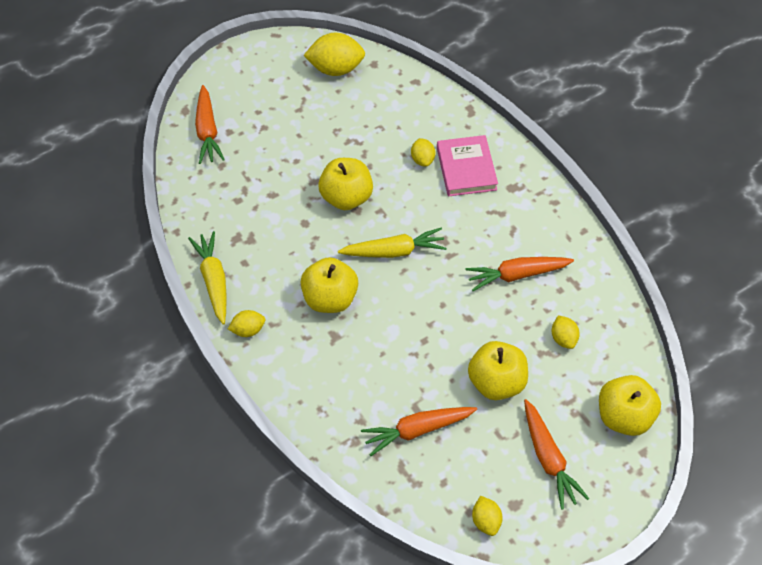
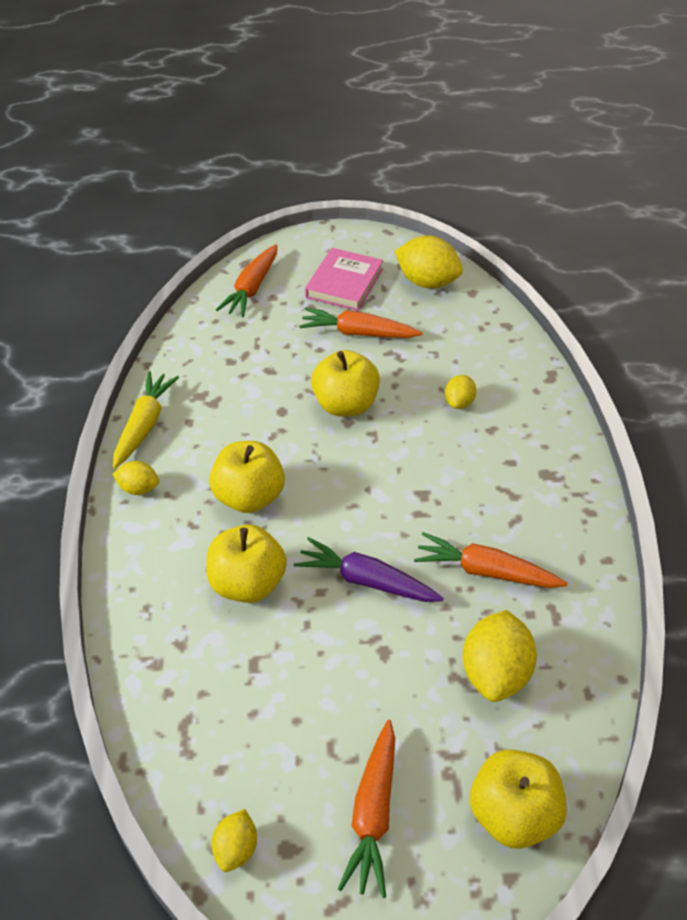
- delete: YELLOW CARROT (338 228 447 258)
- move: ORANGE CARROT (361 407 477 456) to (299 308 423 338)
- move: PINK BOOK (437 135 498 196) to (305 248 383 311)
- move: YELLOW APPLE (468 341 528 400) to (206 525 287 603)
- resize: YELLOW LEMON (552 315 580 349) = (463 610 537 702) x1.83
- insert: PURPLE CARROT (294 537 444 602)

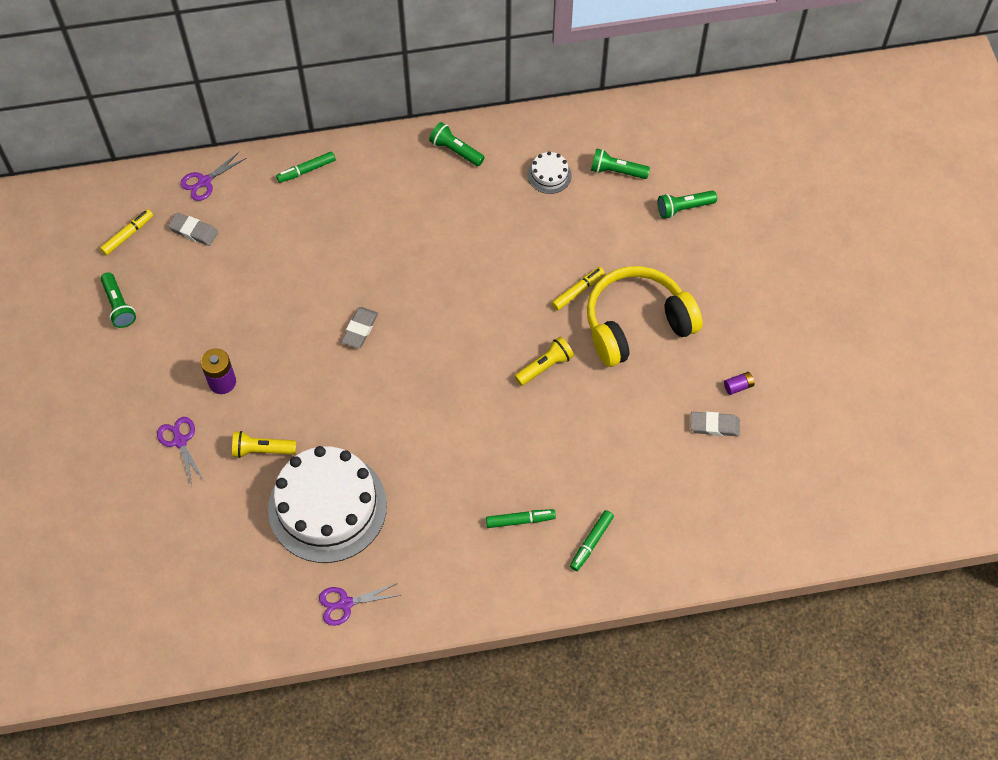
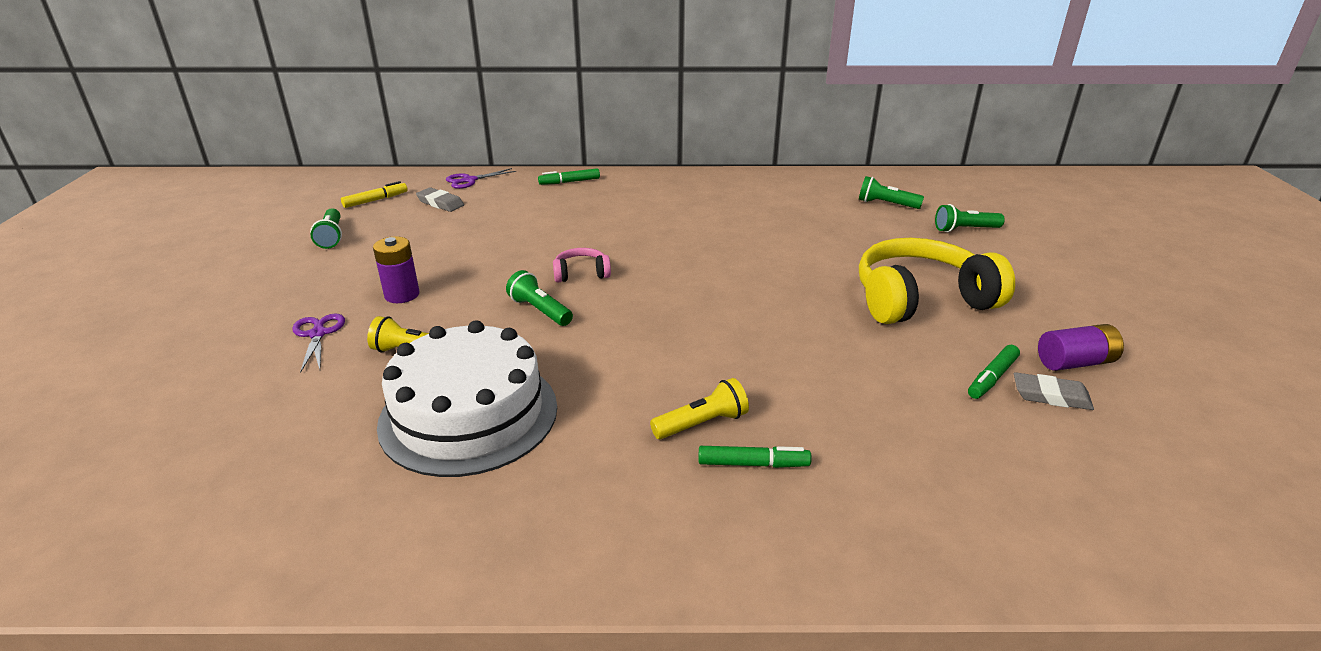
- delete: PURPLE SCISSORS (319 583 401 626)
- replace: GREY ERASER (341 307 378 348) to PINK HEADPHONES (553 248 611 282)
- move: GREEN FLASHLIGHT (429 122 485 166) to (506 270 573 326)
- move: YELLOW FLASHLIGHT (515 337 574 386) to (650 378 749 439)
- delete: WHITE CAKE (528 151 572 194)
- delete: YELLOW MARKER (552 267 605 311)
- move: GREEN MARKER (570 510 614 571) to (968 345 1020 399)
- resize: PURPLE BATTERY (724 372 754 395) = (1038 324 1124 371) x1.78

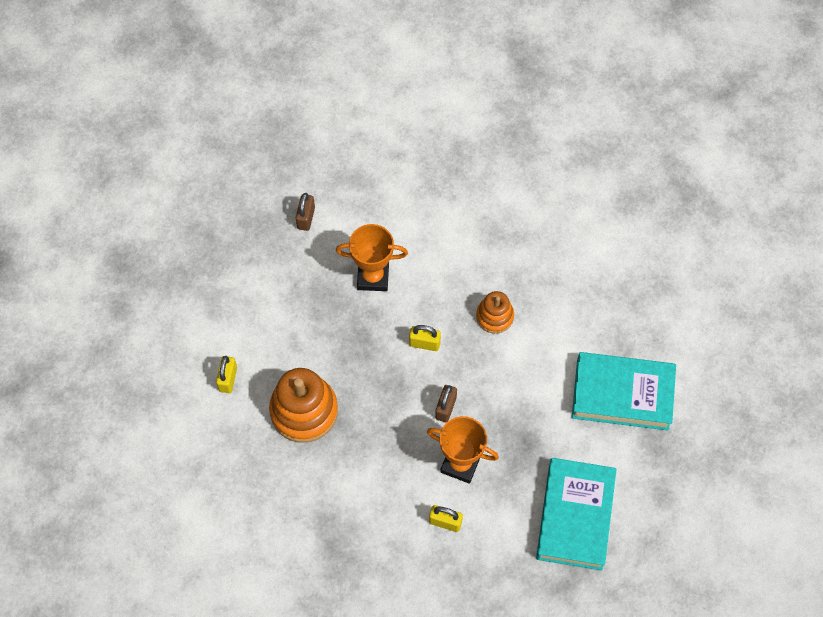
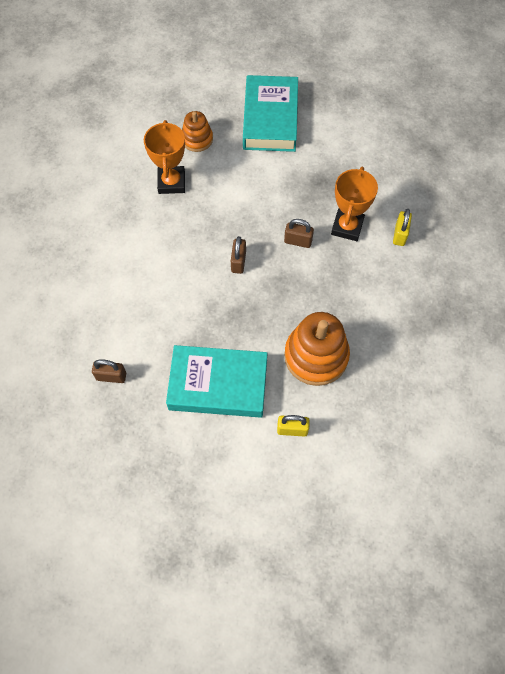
- move: ORANGE TROPHY (336 224 408 291) to (144 120 185 194)
- recolor: YELLOW PADLOCK (409 325 441 351) to BROWN PADLOCK (231 236 246 274)
- move: ORANGE STACKING TOY (476 291 514 334) to (182 111 213 152)
- move: TURQUOISE BOOK (536 458 617 571) to (166 345 268 418)

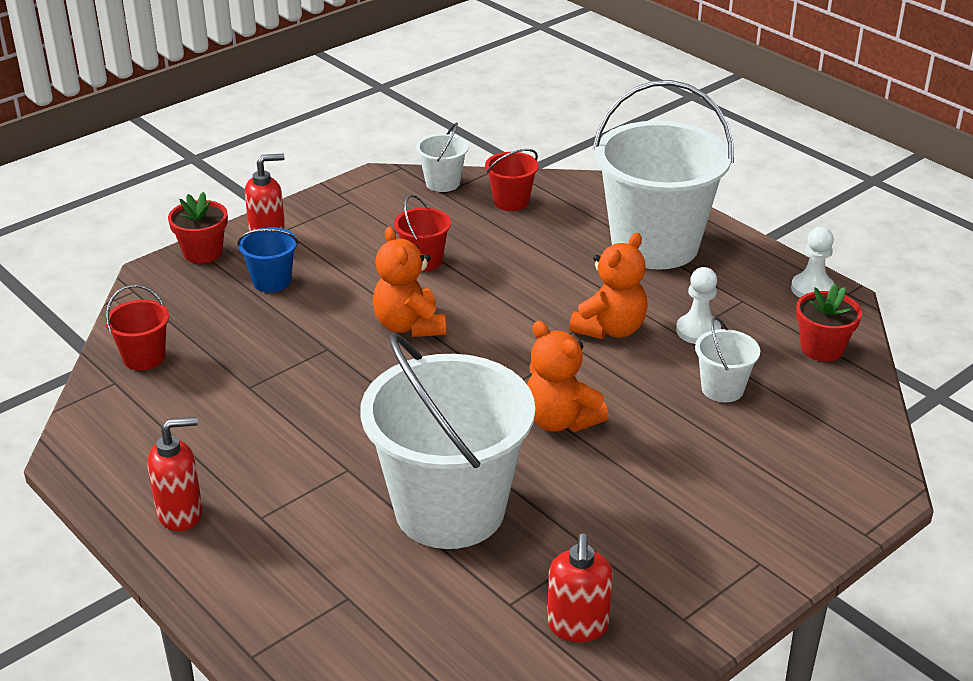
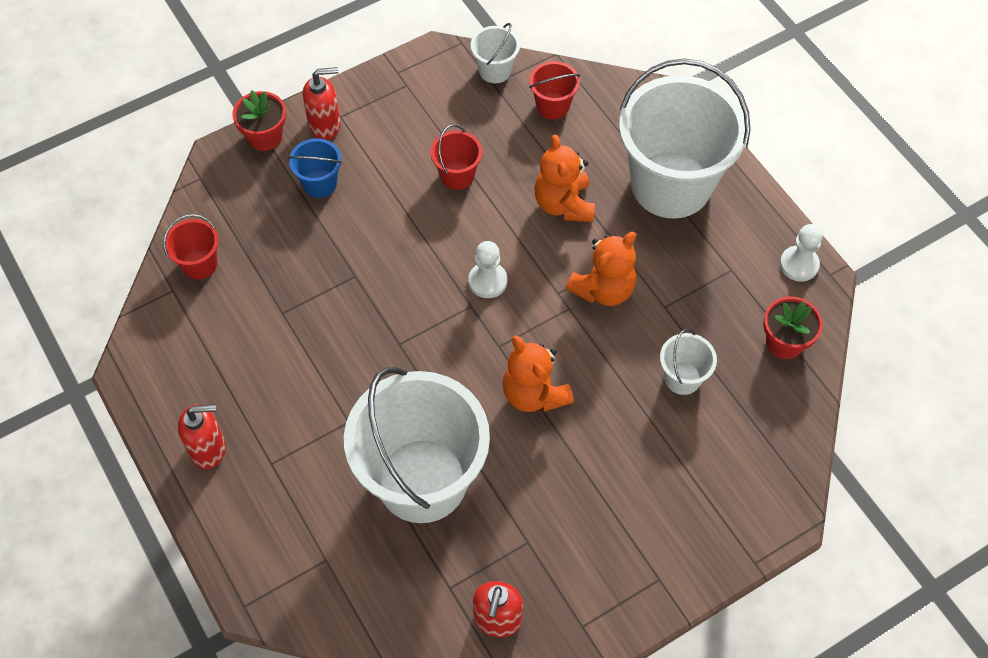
- move: ORANGE TEDDY BEAR (373 226 446 337) to (534 135 595 222)
- move: WHITE PAWN (676 267 721 344) to (468 241 507 298)

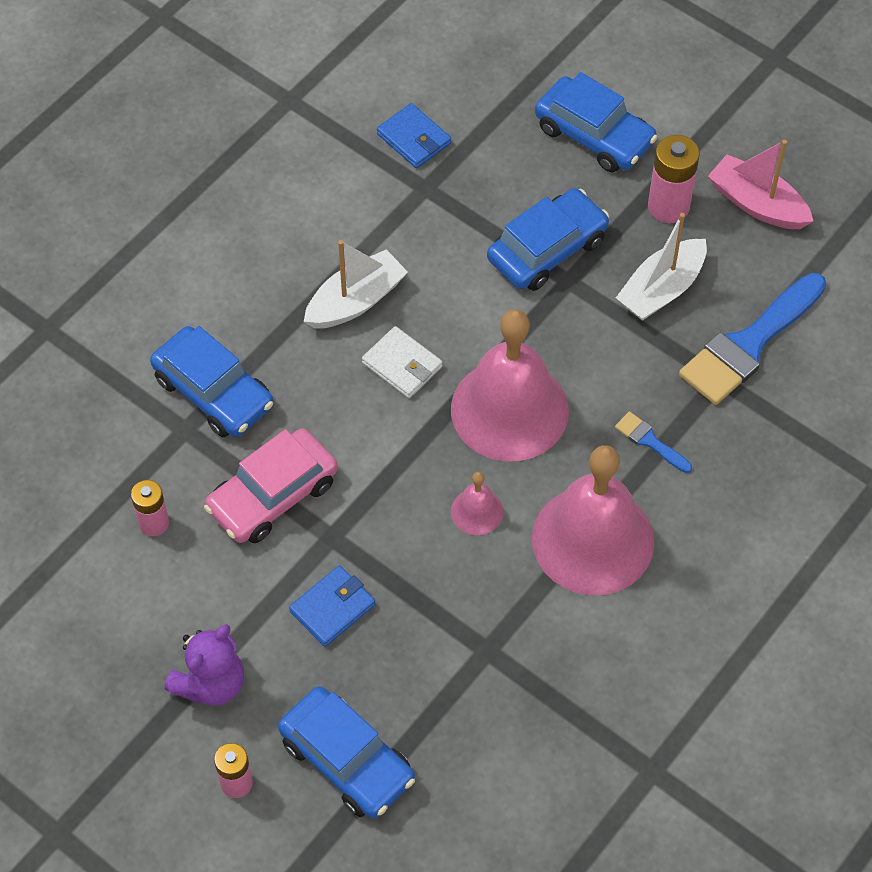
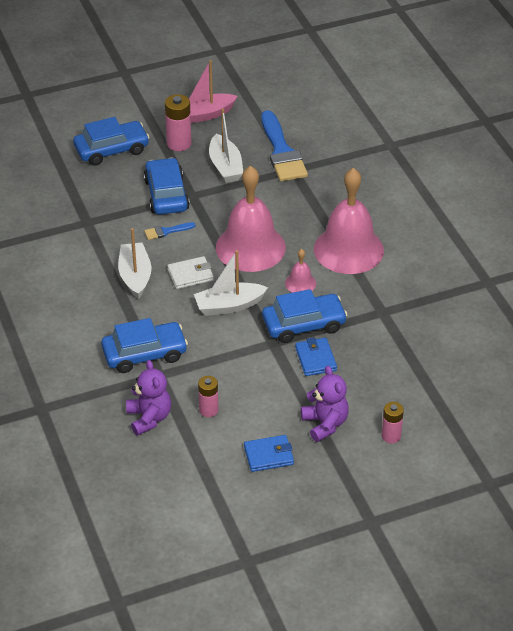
- delete: PINK CAR (204 429 338 543)
- move: BLUE CAR (278 686 415 819) to (262 289 347 343)
- move: BLUE WALLET (377 103 451 168) to (244 435 294 472)
- move: BLUE BRUSH (615 411 692 473) to (144 222 195 240)
- insert: PURPLE TEDDY BEAR (126 360 171 436)
- insert: WHITE BOAT (194 250 268 316)

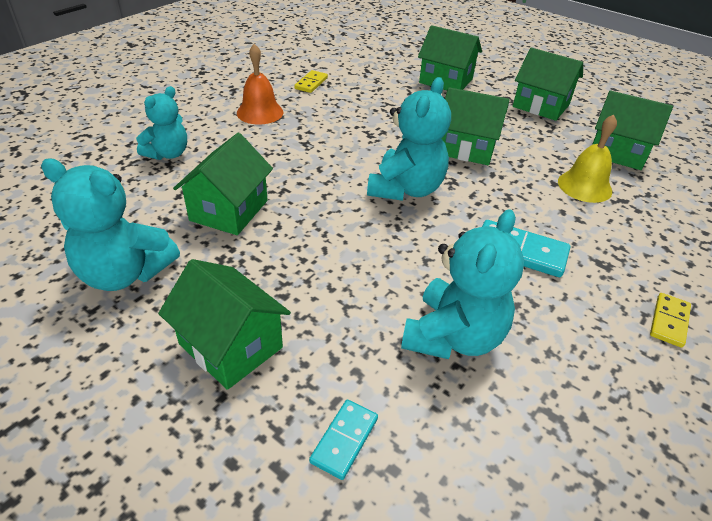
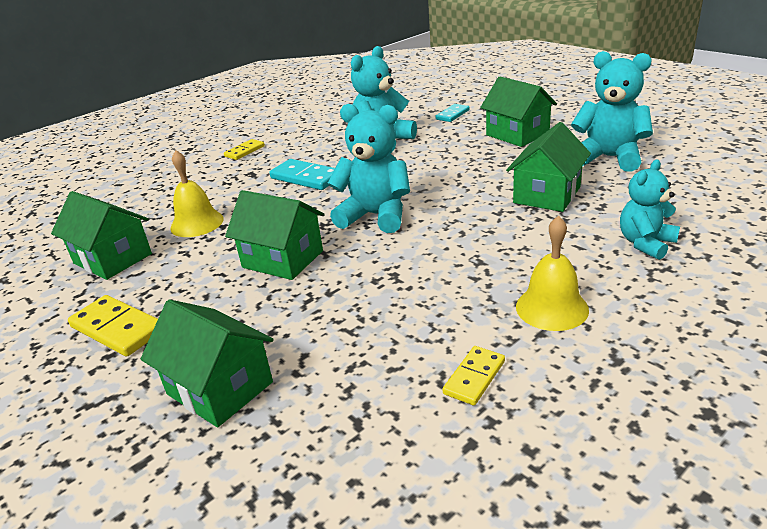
- recolor: ORANGE BELL (237 44 283 125) to YELLOW BELL (516 216 589 331)
- rotate: TURQUOISE TEDDY BEAR (367 77 451 201) = (327 104 410 233) 75 degrees clockwise
- replace: GREEN HOUSE (513 48 583 121) to YELLOW DOMINO (68 295 158 357)

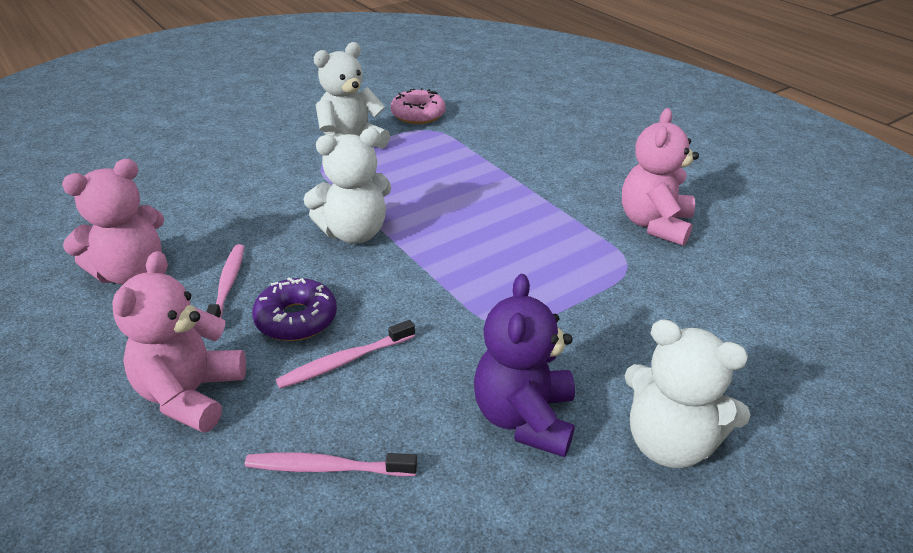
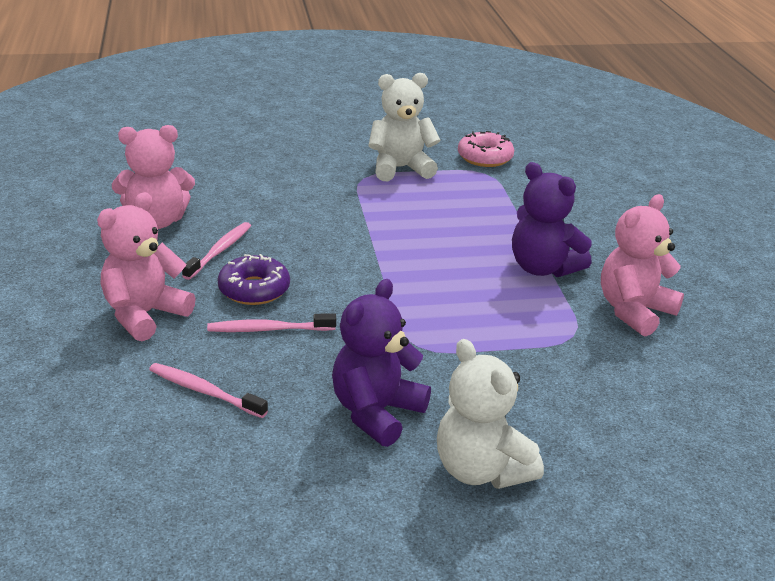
- delete: WHITE TEDDY BEAR (303 128 391 244)
- insert: PURPLE TEDDY BEAR (512 162 592 277)

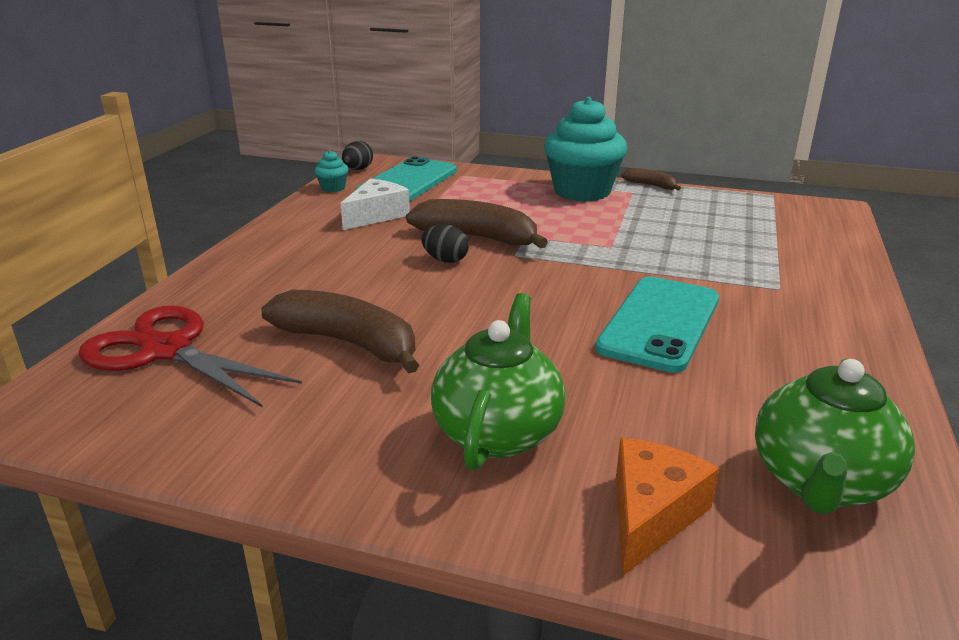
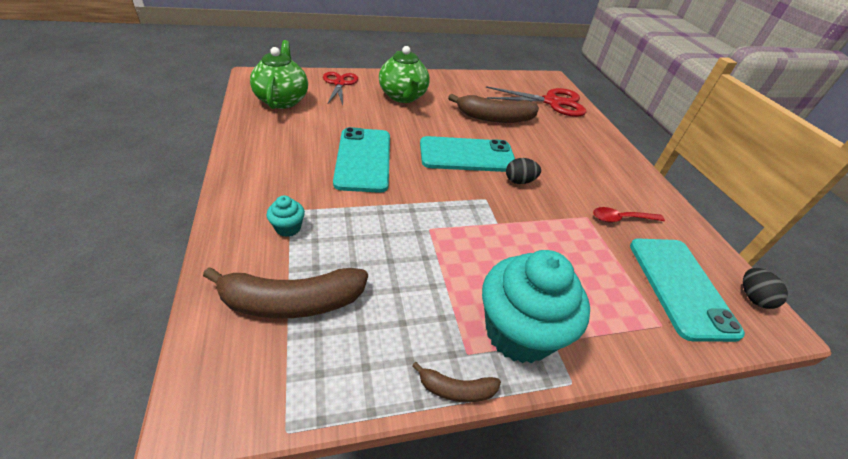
- move: TURQUOISE CUPCAKE (314 150 348 192) to (267 195 305 237)
- replace: WHITE CHEESE (340 178 410 230) to RED SPOON (593 207 665 223)
- move: BROWN BANANA (406 199 548 249) to (203 267 368 319)
- replace: ORANGE CHEESE (616 438 719 577) to RED SCISSORS (323 72 358 105)
- insert: TURQUOISE PHONE (420 136 515 172)

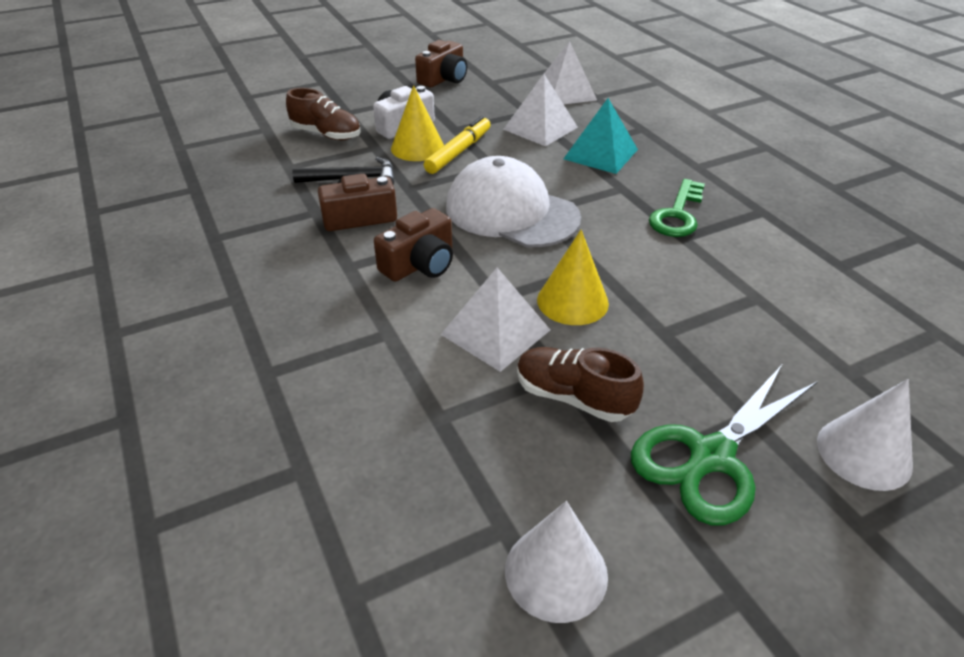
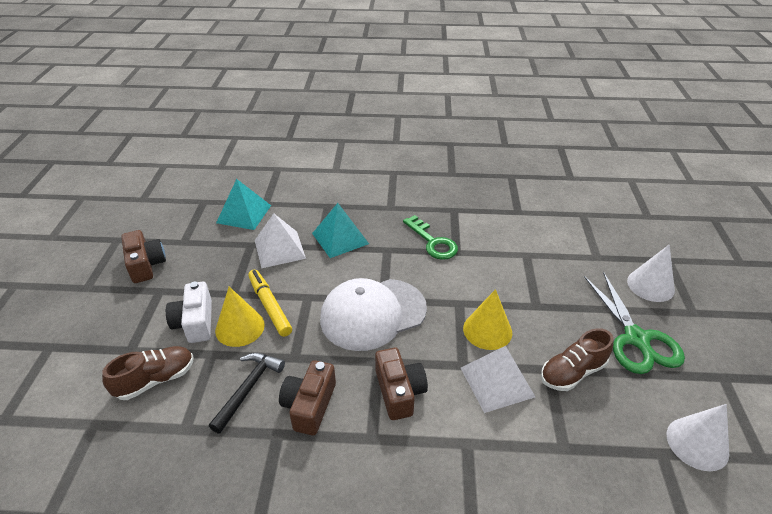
- recolor: WHITE PYRAMID (534 41 597 104) to TURQUOISE PYRAMID (216 179 271 230)

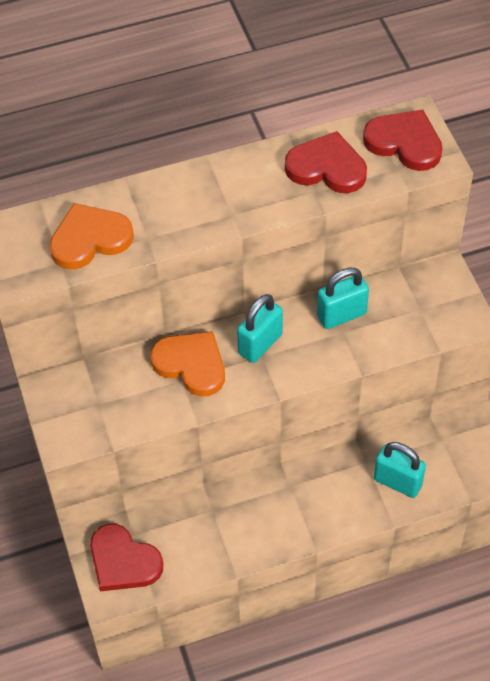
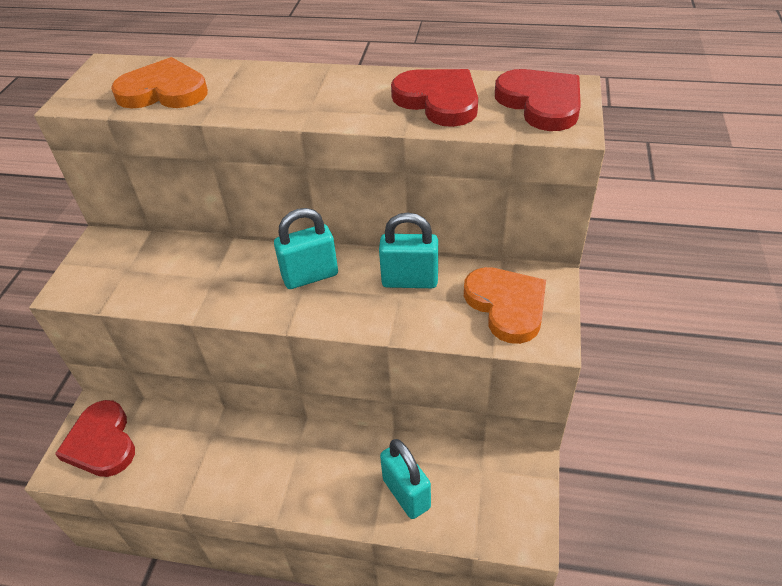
- move: ORANGE HEART (150 331 225 397) to (464 267 546 344)

